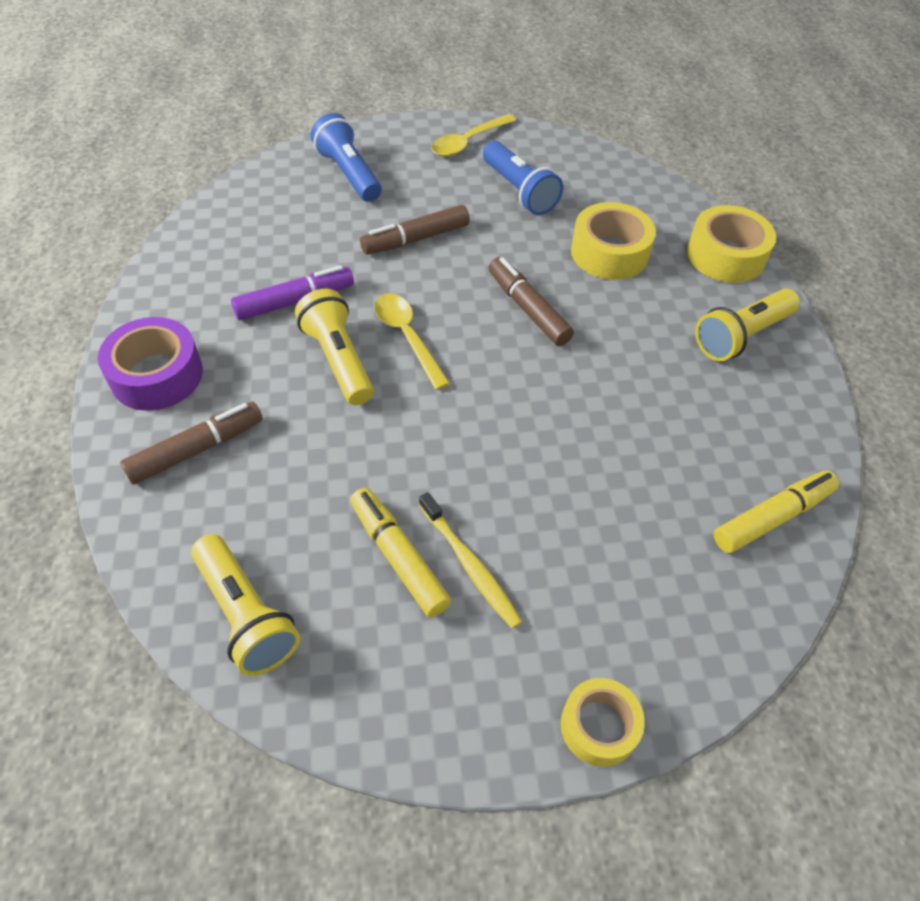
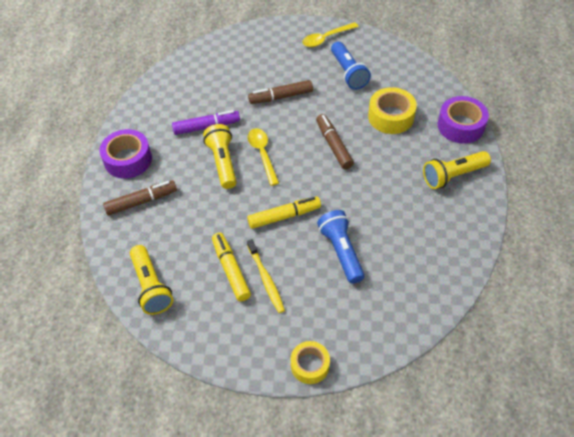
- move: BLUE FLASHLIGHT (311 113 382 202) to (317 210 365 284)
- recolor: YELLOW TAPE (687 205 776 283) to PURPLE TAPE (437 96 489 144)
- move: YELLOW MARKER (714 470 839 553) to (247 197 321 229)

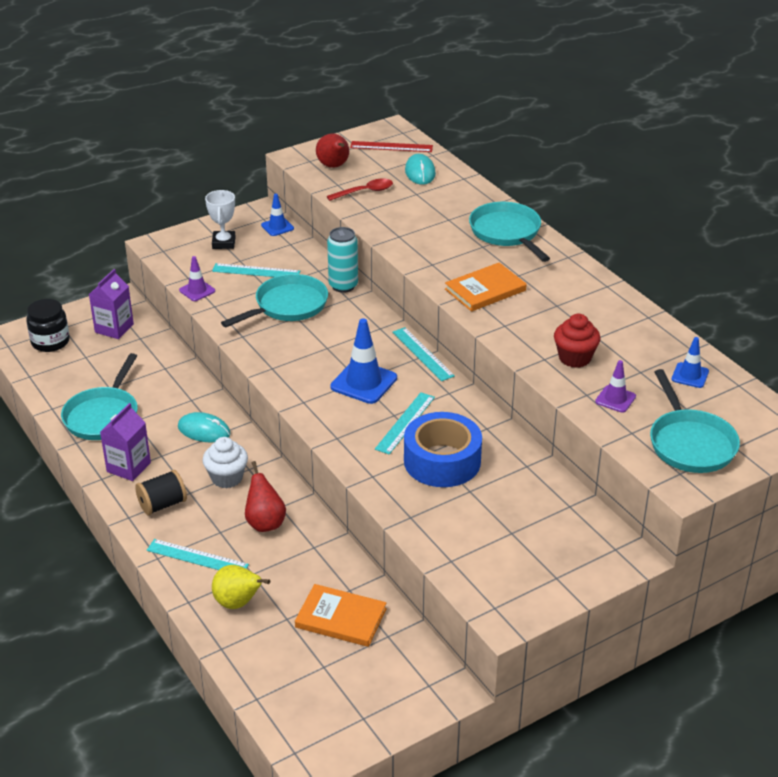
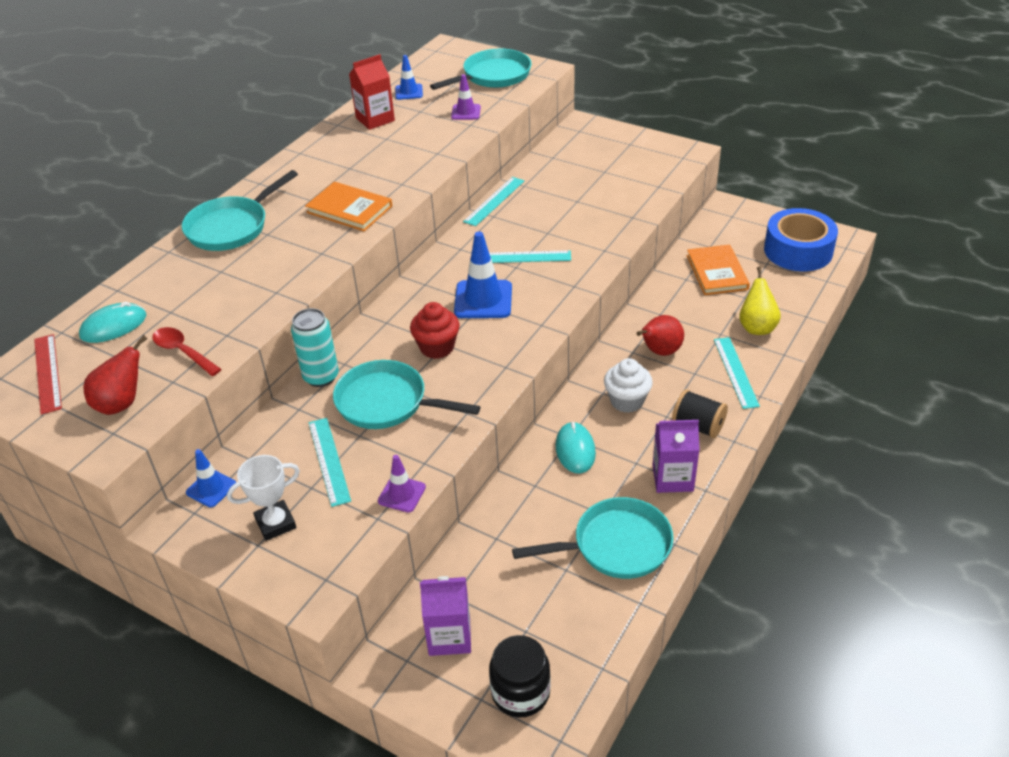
- move: TURQUOISE RULER (392 327 455 381) to (463 177 524 226)
- move: BLUE TAPE (404 412 482 487) to (764 208 838 271)
- move: RED CUPCAKE (554 314 601 368) to (410 302 460 359)
- insert: RED CARTON (349 54 395 130)

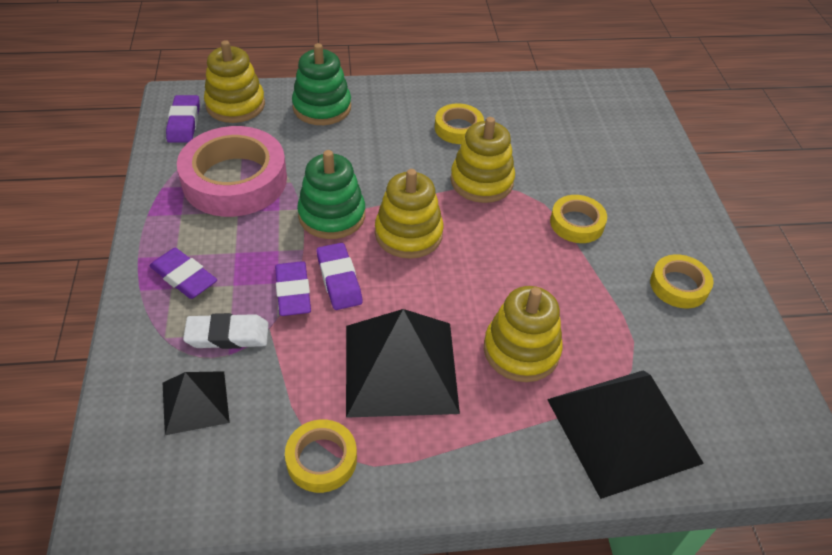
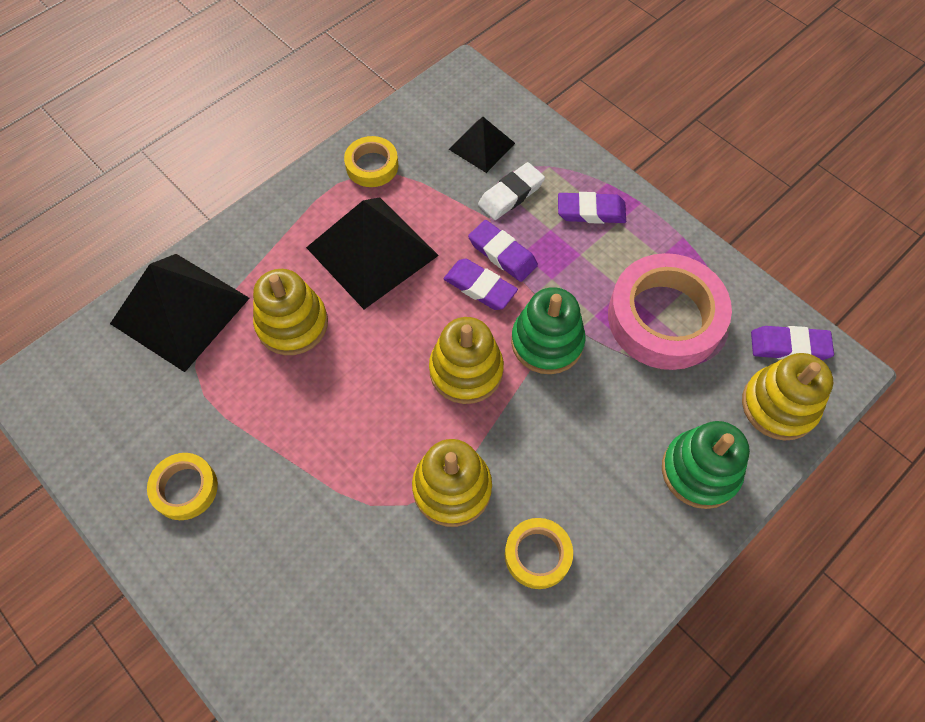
- rotate: PURPLE ERASER (166 95 200 143) = (751 326 834 360) 45 degrees counterclockwise
- delete: YELLOW TAPE (550 195 607 243)

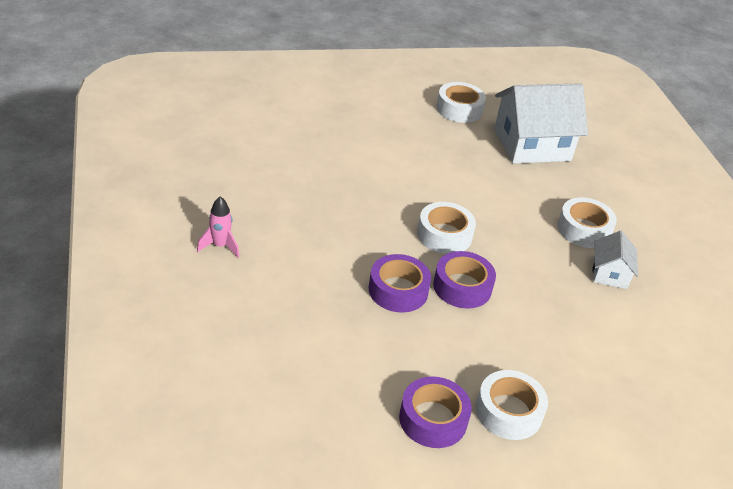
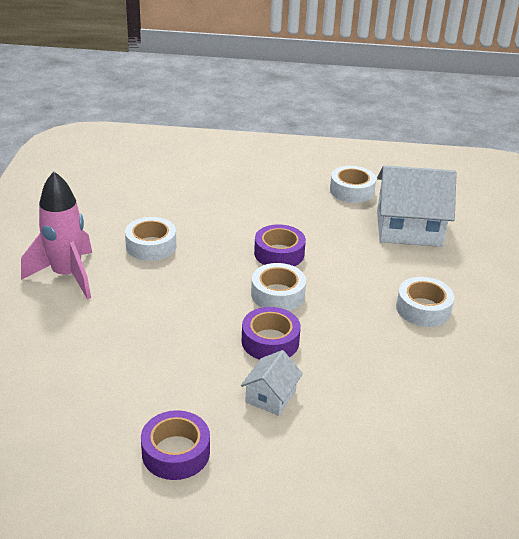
- resize: PINK ROCKET (197 196 239 257) = (21 171 92 300) x2.06
- move: PURPLE TAPE (369 254 431 313) to (254 224 306 266)
- move: WHITE TAPE (476 370 548 440) to (125 217 176 261)
- move: WHITE HOUSE (593 231 638 289) to (241 350 303 416)

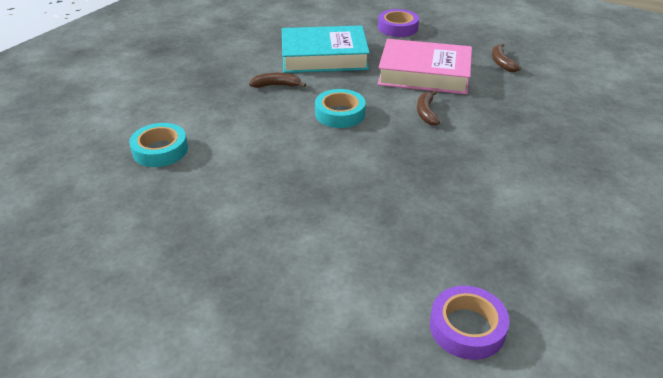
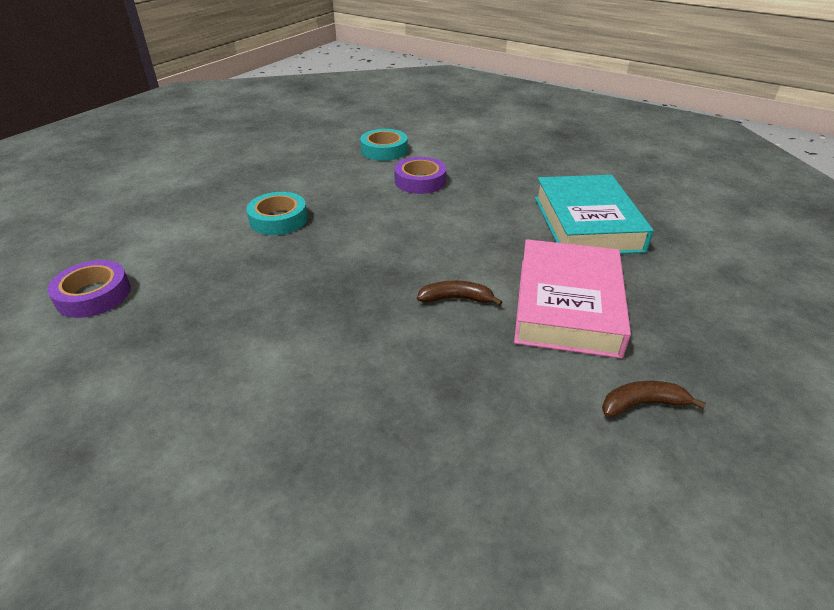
- delete: BROWN BANANA (249 73 306 88)
- move: TURQUOISE TAPE (315 89 366 128) to (246 192 308 235)
- move: PURPLE TAPE (378 9 419 37) to (394 157 446 194)

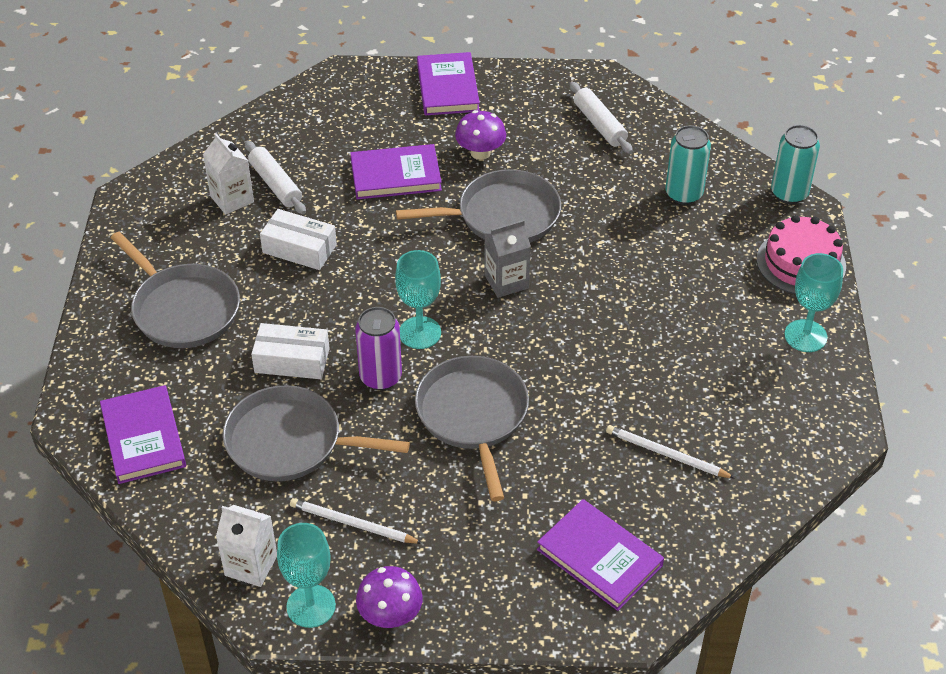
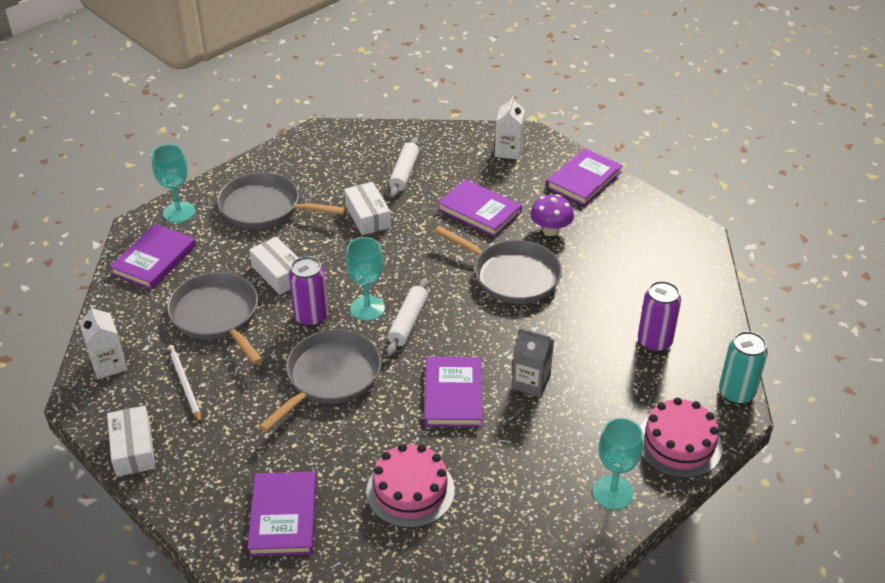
- rotate: GREY PAN (111 232 240 348) = (217 172 346 229) 105 degrees clockwise
- move: WHITE CARTON (203 133 254 215) to (495 96 525 160)
- move: TURQUOISE GOBLET (277 523 336 628) to (151 144 195 223)
- replace: PURPLE MUSHROOM (356 566 423 628) to WHITE BOX (107 406 155 477)
- move: GREY CARTON (484 220 531 298) to (512 328 554 397)
- move: WHITE ROLLING PIN (570 82 633 154) to (387 278 428 355)
- replace: WHITE PENCIL (606 425 735 479) to PINK CAKE (366 444 455 528)
- recolor: TURQUOISE CAN (665 125 711 205) to PURPLE CAN (638 281 681 352)
- insert: PURPLE BOOK (424 357 483 427)

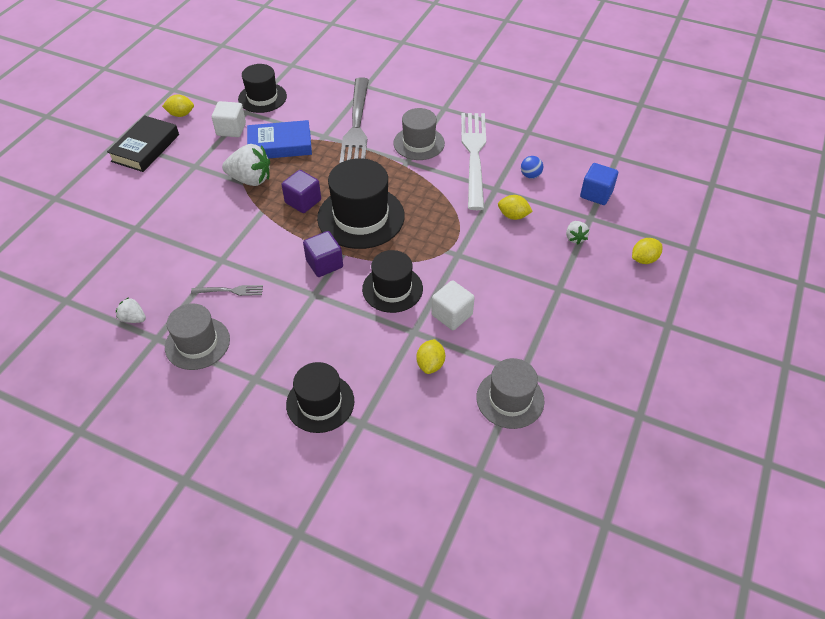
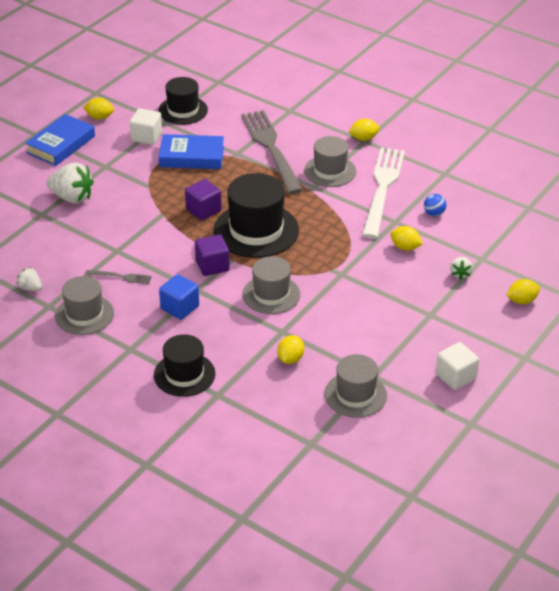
- recolor: BLACK BOOK (107 115 179 172) to BLUE BOOK (25 114 95 166)
- move: WHITE STRAWBERRY (222 144 270 186) to (46 162 94 204)
- rotate: GREY FORK (340 77 369 163) = (241 110 303 194) 150 degrees clockwise
- recolor: BLACK HAT (362 250 423 313) to GREY HAT (242 256 300 314)
- move: WHITE CUBE (431 280 475 330) to (436 342 479 390)
- move: BLUE CUBE (580 163 618 205) to (159 274 199 320)
- insert: YELLOW LEMON (349 118 379 141)

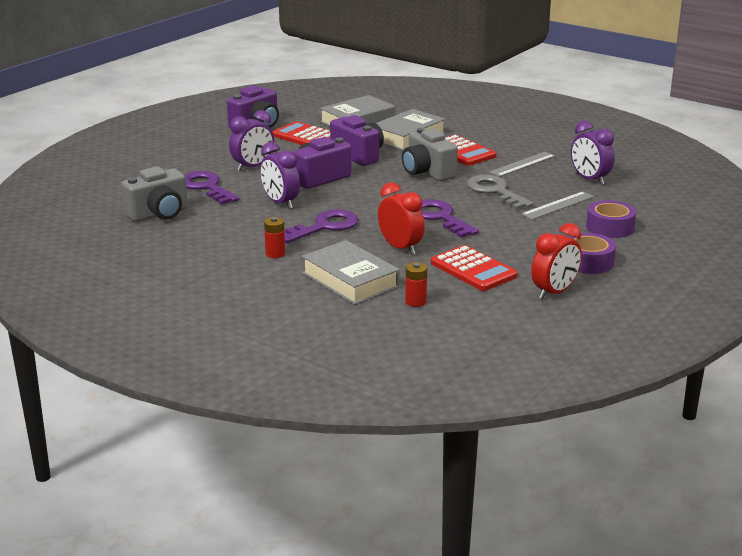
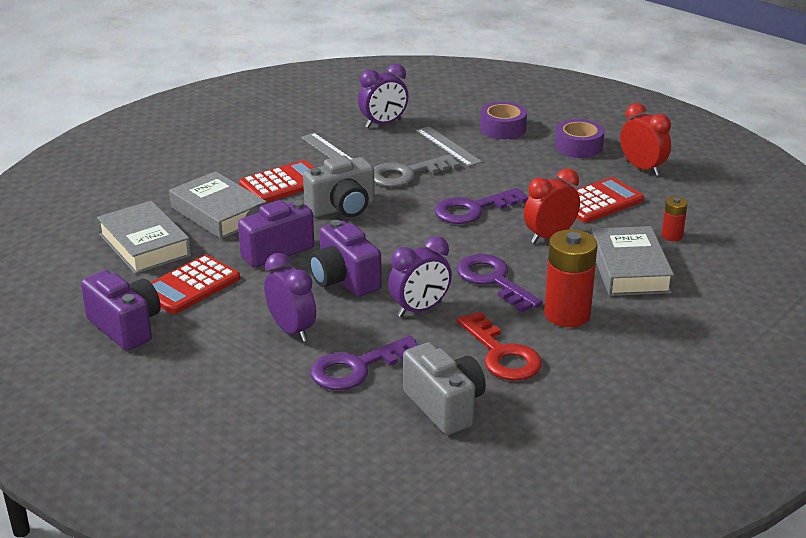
- resize: RED BATTERY (264 217 285 258) = (544 229 597 327) x1.98
- rotate: GREY BOOK (302 240 400 305) = (591 226 674 296) 60 degrees counterclockwise
- insert: RED KEY (457 311 542 380)

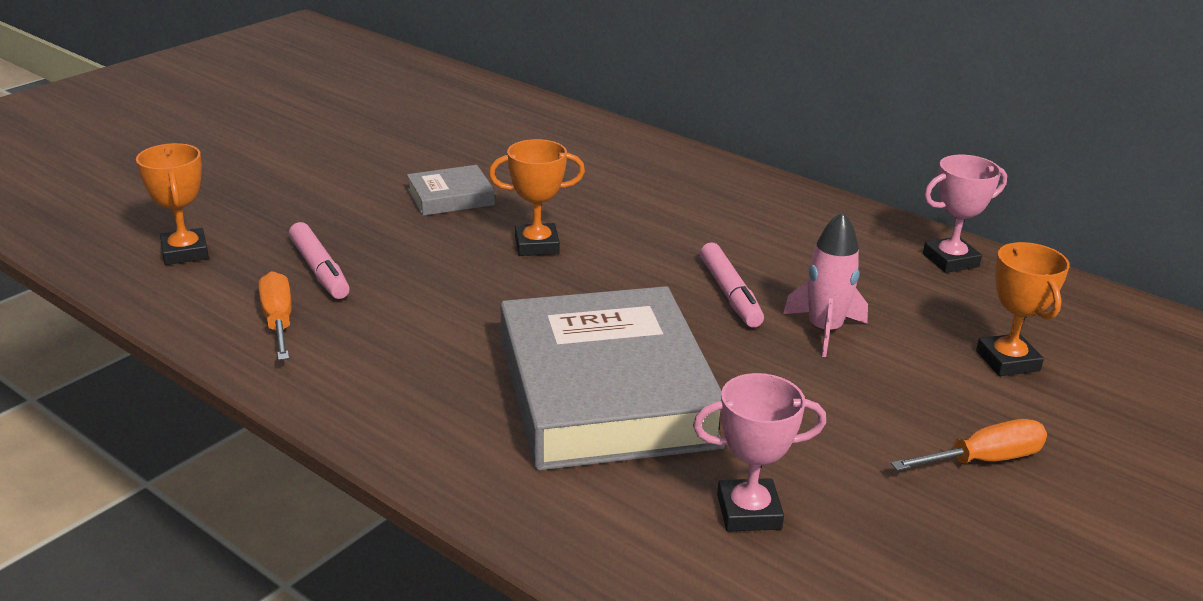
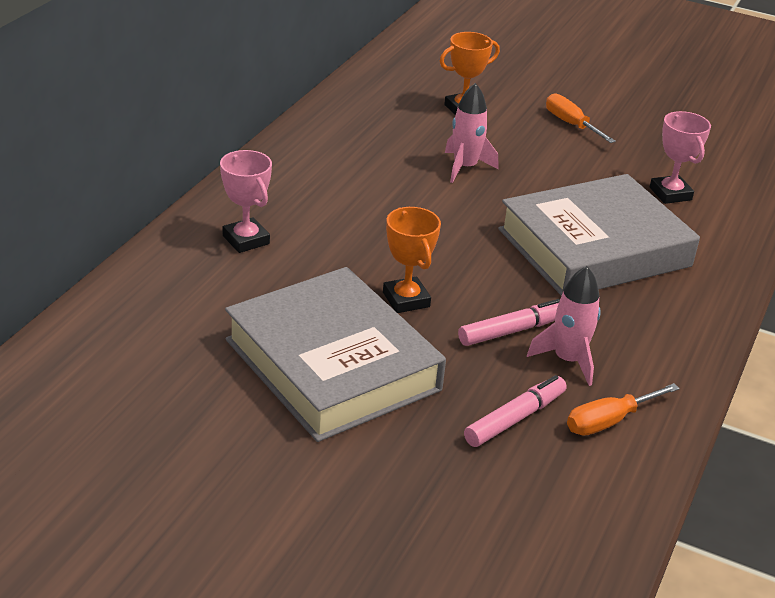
- delete: ORANGE TROPHY (136 143 209 265)
- resize: GREY BOOK (407 165 495 216) = (225 267 446 442) x2.28
- move: PINK MARKER (700 242 764 328) to (458 299 560 346)
- move: PINK TROPHY (923 155 1007 273) to (220 150 272 253)
- insert: PINK ROCKET (527 266 601 386)

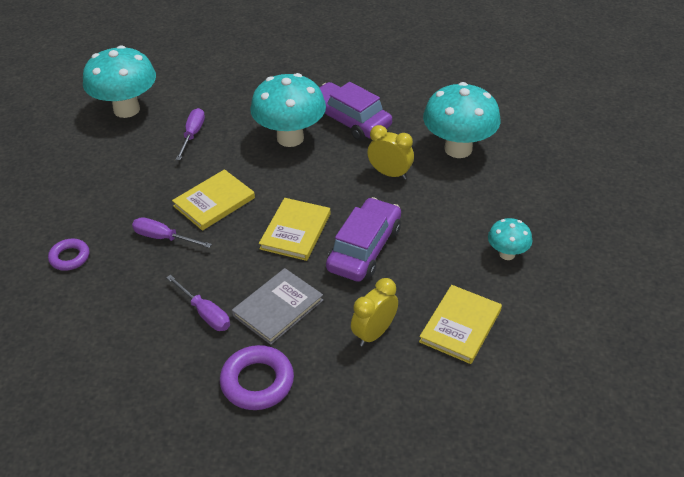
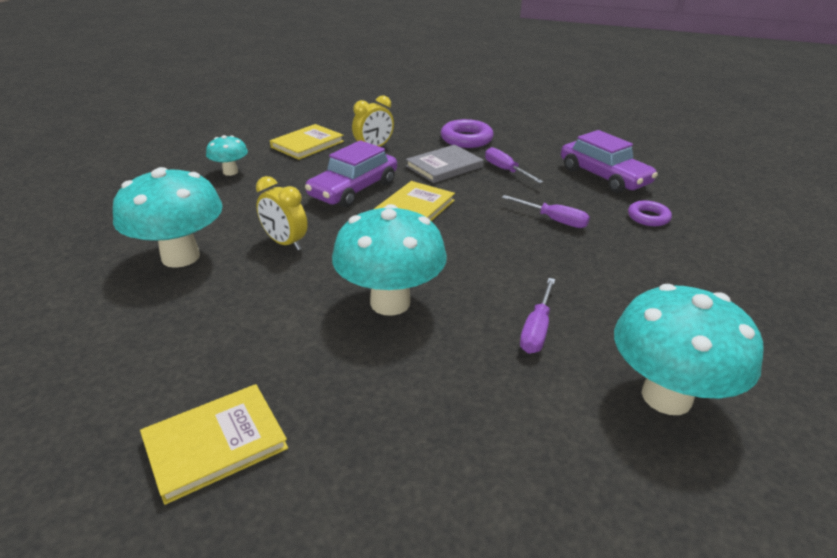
- move: YELLOW BOOK (172 169 255 231) to (140 384 288 505)
- move: PURPLE CAR (319 82 392 141) to (561 130 658 193)

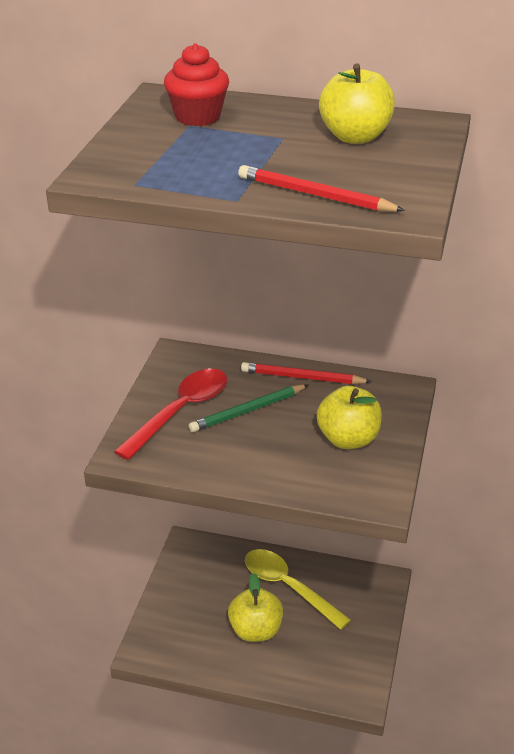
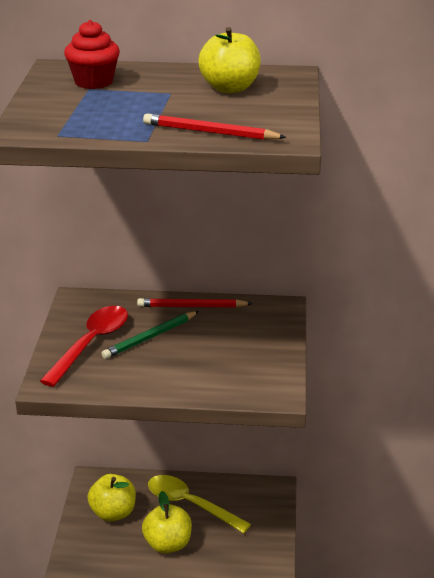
- move: YELLOW APPLE (317 386 382 449) to (88 474 136 522)

